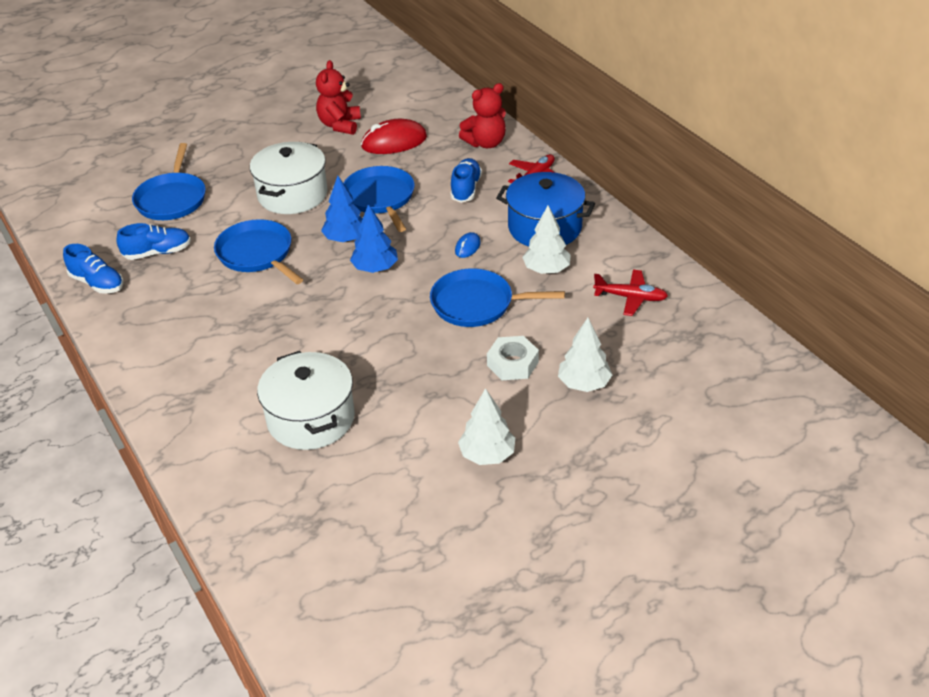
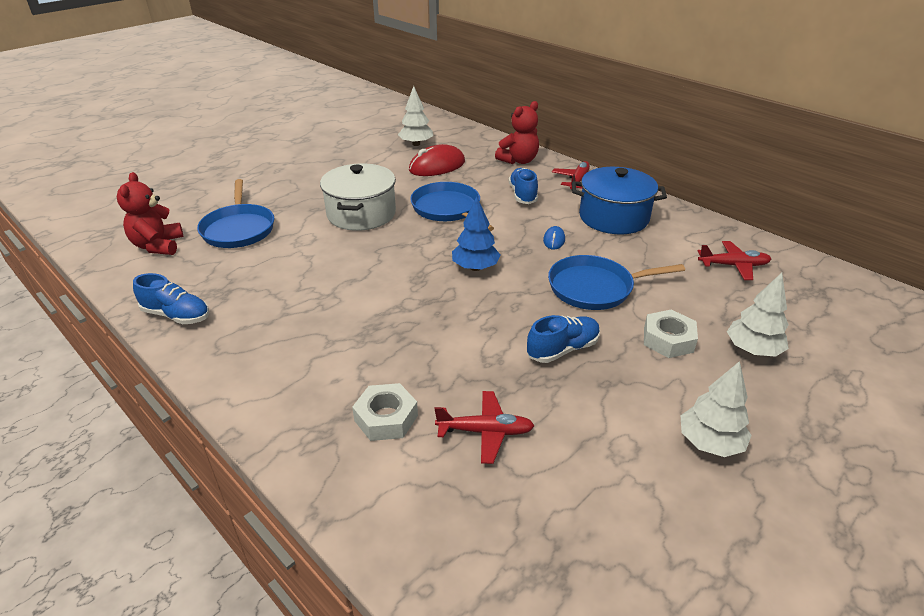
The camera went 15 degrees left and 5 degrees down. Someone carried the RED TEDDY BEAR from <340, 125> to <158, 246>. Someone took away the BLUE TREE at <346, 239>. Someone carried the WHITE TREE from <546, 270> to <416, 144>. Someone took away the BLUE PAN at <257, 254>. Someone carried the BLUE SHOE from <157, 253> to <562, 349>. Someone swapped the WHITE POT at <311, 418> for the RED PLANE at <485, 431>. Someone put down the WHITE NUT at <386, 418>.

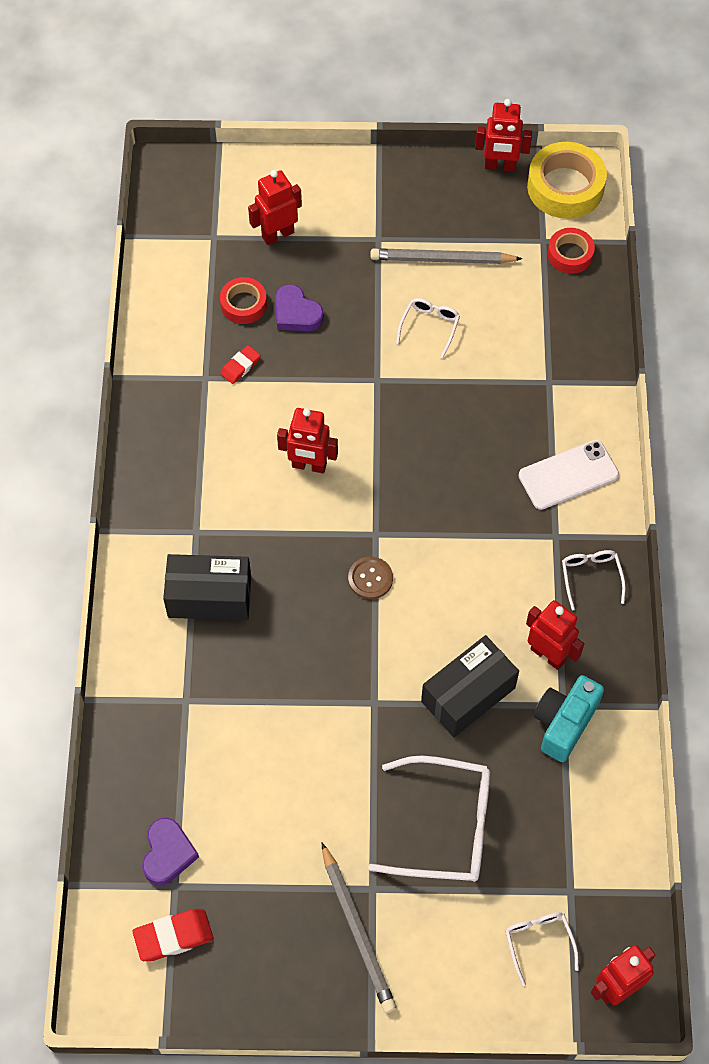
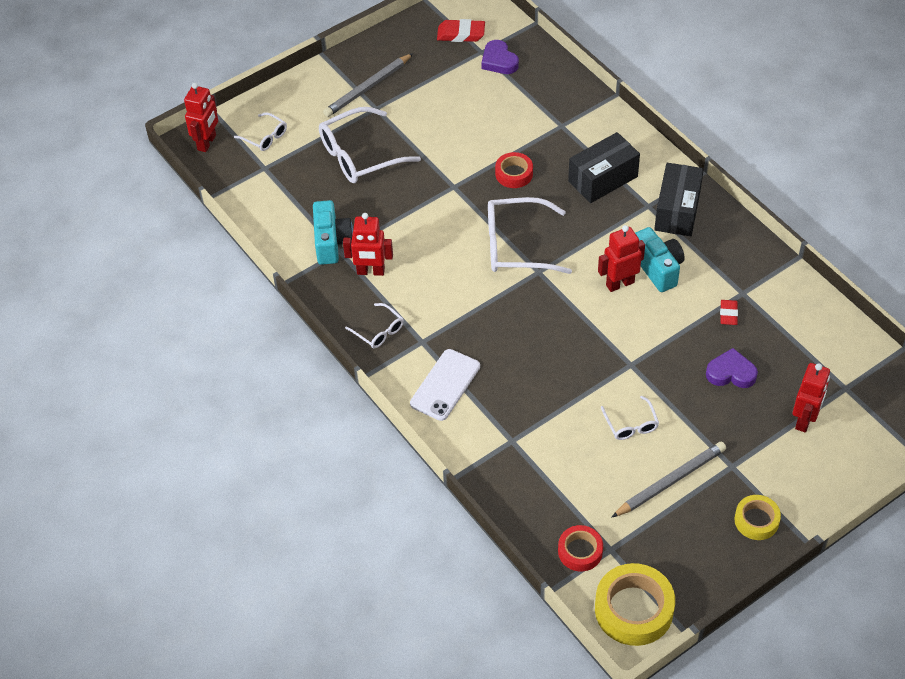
The camera went 145 degrees right and 10 degrees down. Someone took away the RED ROBOT at <500, 166>. Someone carried the RED TAPE from <243, 304> to <514, 174>. Someone swapped the BROWN BUTTON at <370, 578> for the WHITE GLASSES at <517, 245>. Someone carried the BLACK BOX from <468, 695> to <677, 210>. Someone rotated the GREY PENCIL at <357, 931> by 75 degrees counterclockwise. Someone rotated the RED ERASER at <173, 936> by 60 degrees clockwise. Someone put down the TURQUOISE CAMERA at <658, 268>. Someone put down the YELLOW TAPE at <756, 520>.

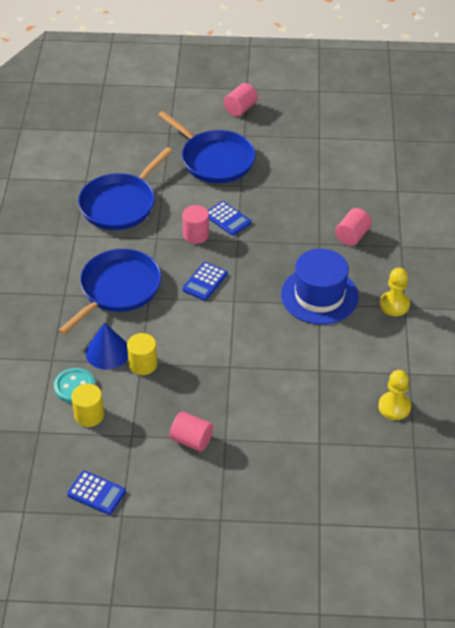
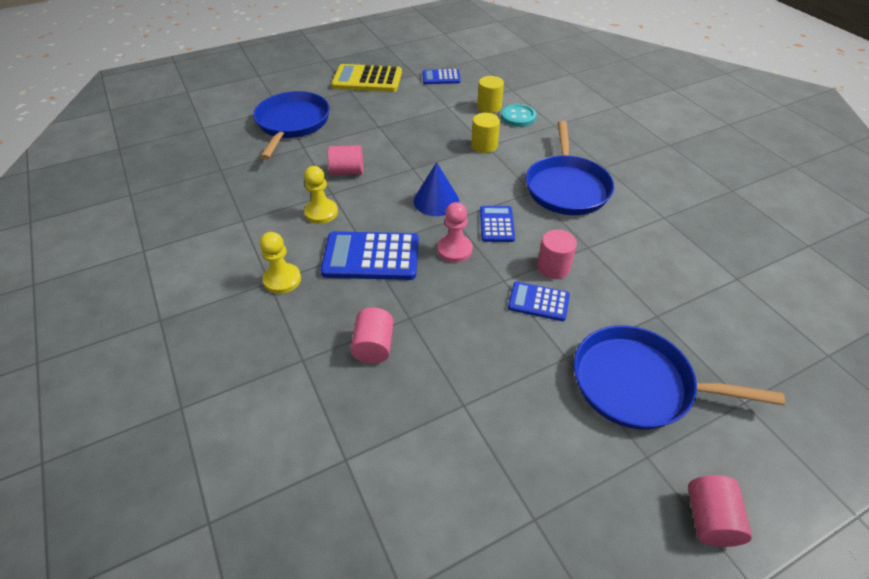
The camera went 150 degrees right and 0 degrees up. Someone carried the BLUE PAN from <120, 204> to <292, 123>. Someone swapped the BLUE HAT at <319, 295> for the BLUE CALCULATOR at <371, 257>. Someone carried the BLUE CONE from <107, 352> to <436, 201>. Someone carried the YELLOW PAWN from <394, 407> to <321, 212>. Someone carried the PINK CYLINDER from <191, 440> to <347, 171>. Someone put down the YELLOW CALCULATOR at <367, 80>. Someone put down the PINK PAWN at <454, 250>.

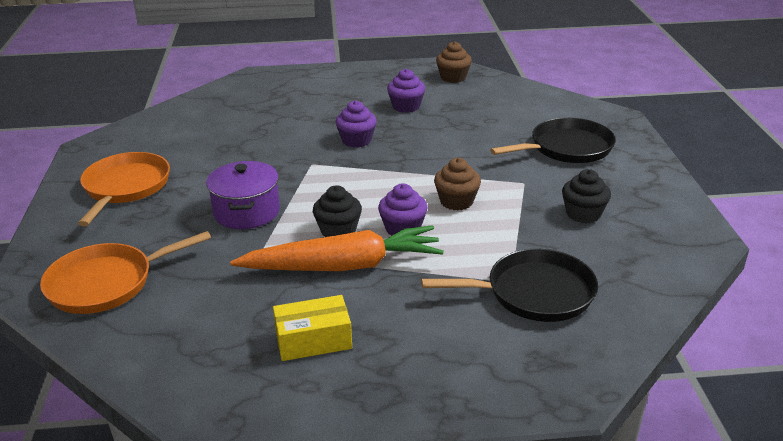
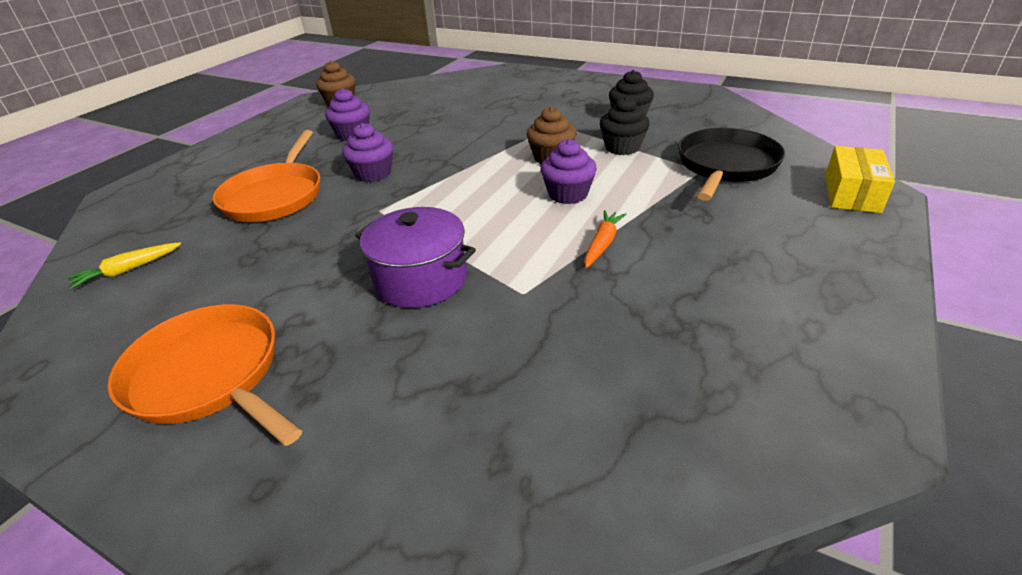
The camera went 55 degrees left and 5 degrees up. Someone took away the BLACK PAN at <567, 148>. Someone carried the BLACK CUPCAKE from <338, 231> to <622, 147>. Someone scaled the ORANGE CARROT at <344, 266> by 0.41. Someone carried the ORANGE PAN from <106, 283> to <275, 196>. Someone carried the YELLOW BOX from <313, 340> to <851, 193>. Someone put down the YELLOW CARROT at <127, 270>.

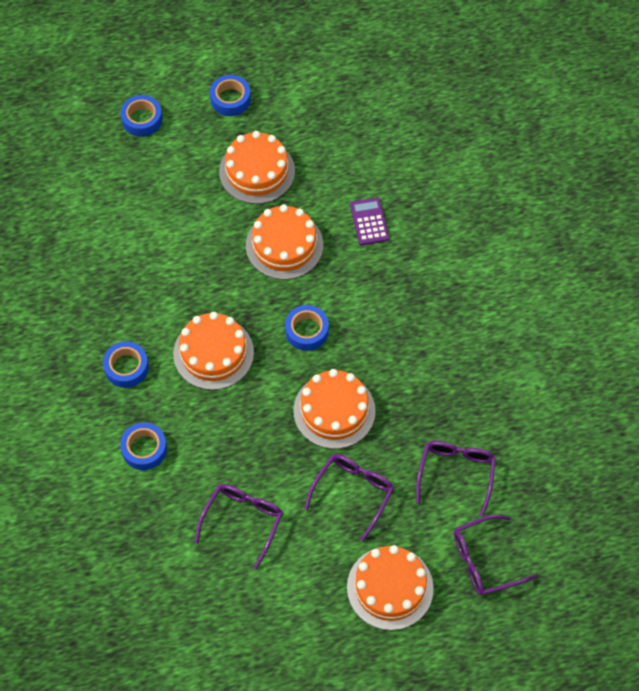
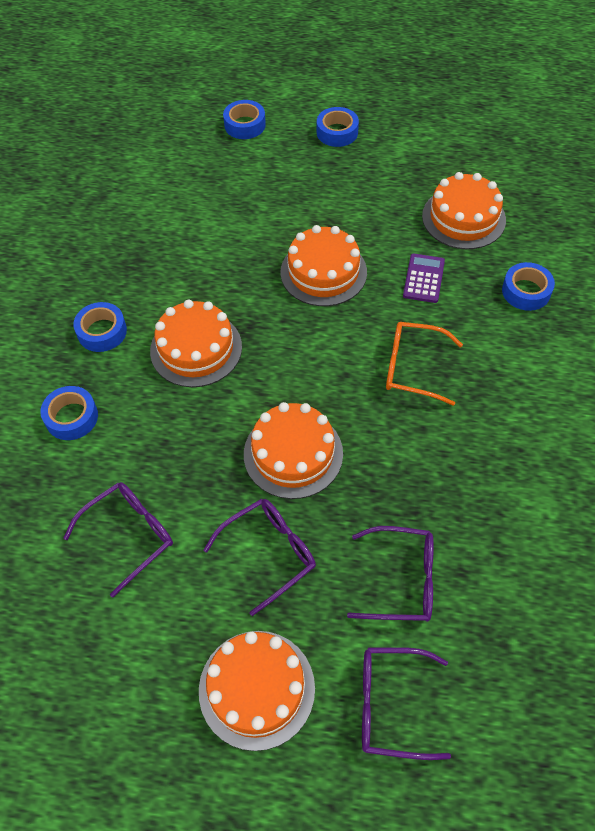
The camera went 25 degrees right and 5 degrees down. Someone carried the ORANGE CAKE from <257, 171> to <463, 218>. Someone carried the BLUE TAPE from <306, 331> to <526, 291>. Someone rotated the PURPLE GLASSES at <456, 474> by 60 degrees clockwise. Someone put down the ORANGE GLASSES at <413, 368>.

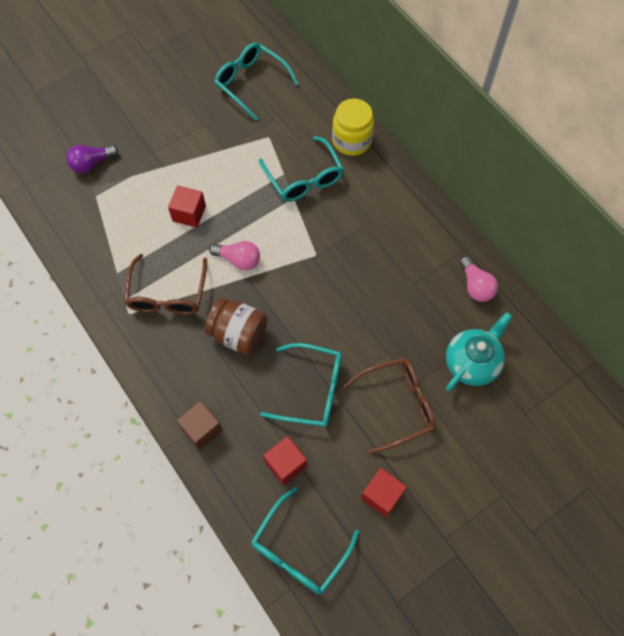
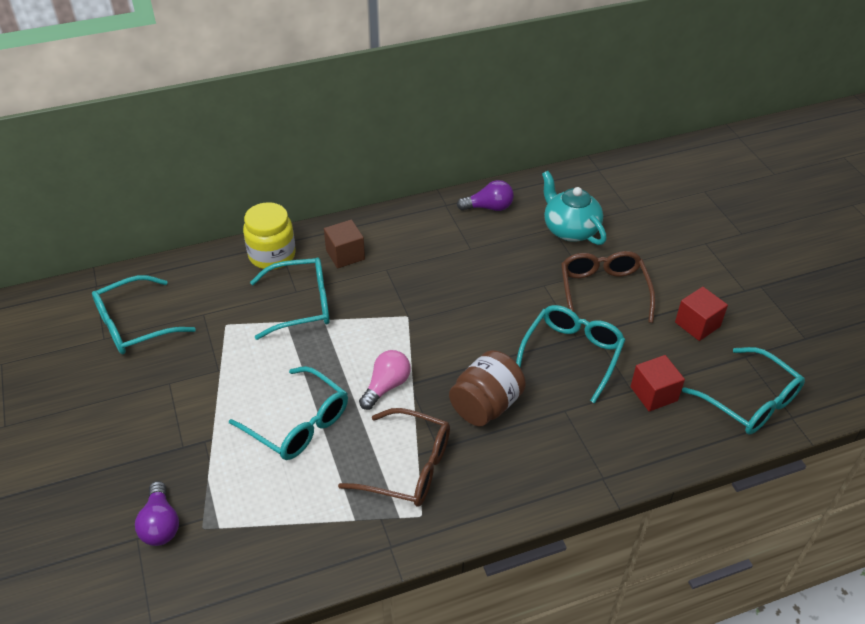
The camera went 75 degrees left and 20 degrees down. Someone swapped the RED CUBE at <189, 213> for the TURQUOISE GLASSES at <298, 423>. Someone repainted the PINK LIGHT BULB at <475, 286>, which became the PURPLE LIGHT BULB at <489, 207>. Someone carried the BROWN CUBE from <202, 429> to <345, 255>.

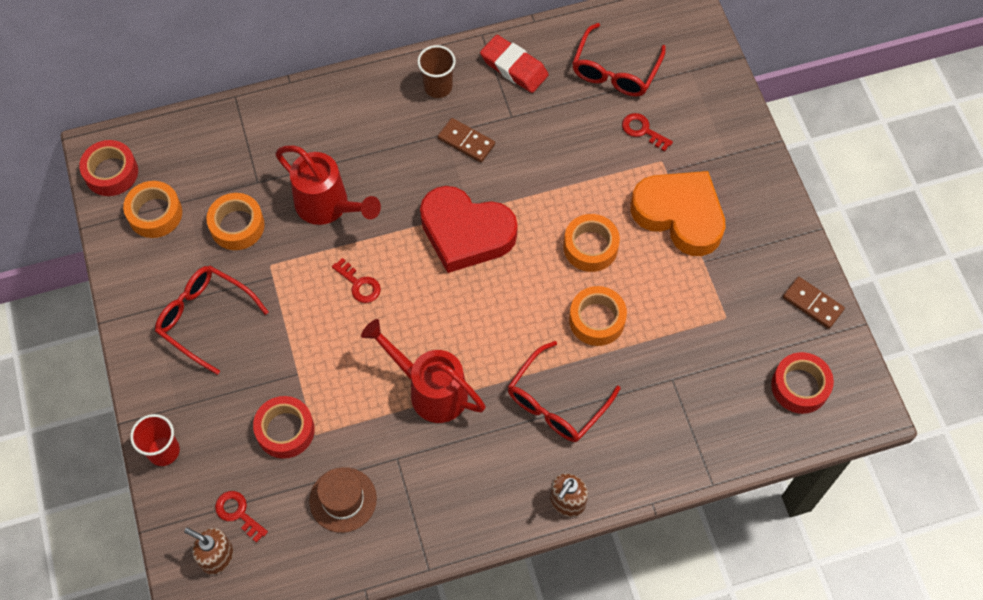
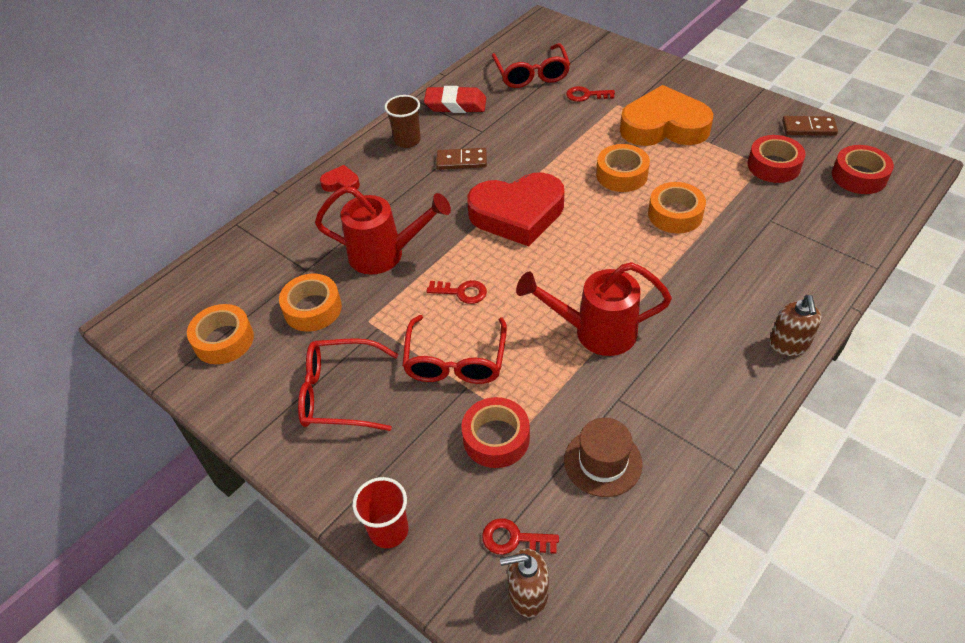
The camera went 30 degrees left and 15 degrees down. Someone carried the RED TAPE from <111, 173> to <773, 166>. Someone carried the RED GLASSES from <556, 402> to <455, 361>. Someone put down the RED HEART at <341, 183>.

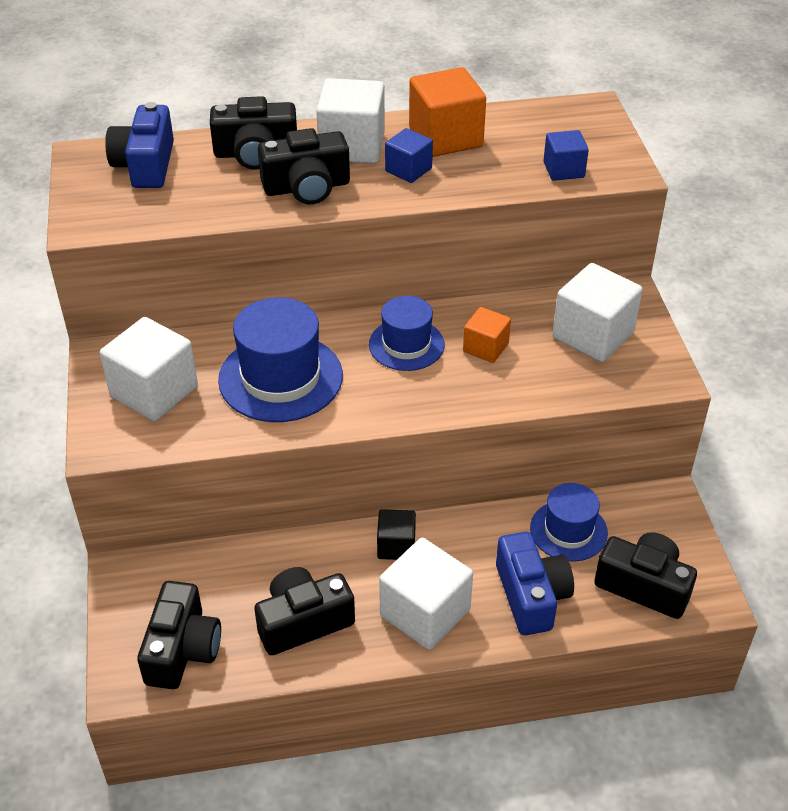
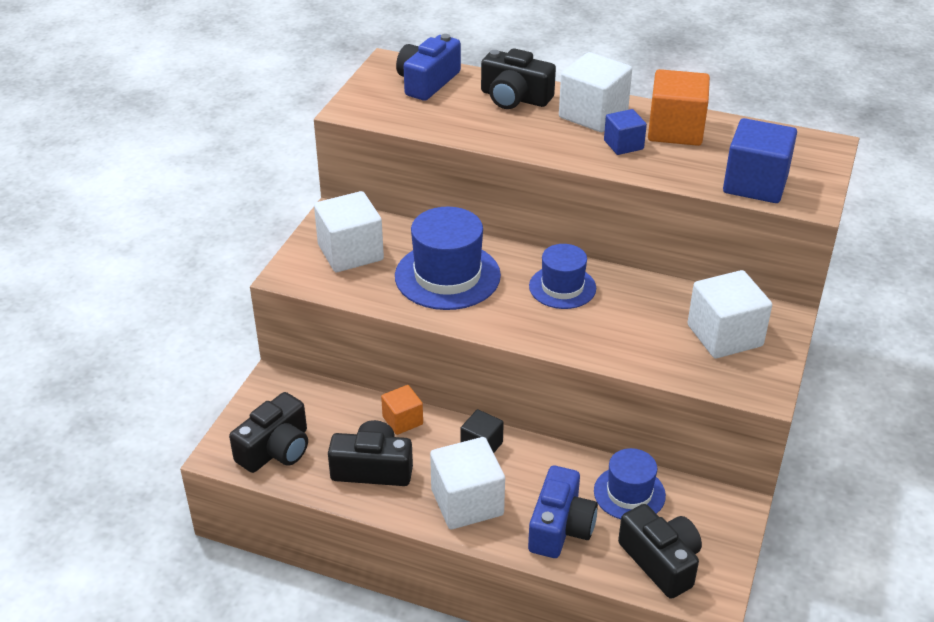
The camera went 30 degrees right and 5 degrees down. Someone took away the BLACK CAMERA at <307, 187>. Someone scaled the BLUE CUBE at <563, 170> by 1.76. Someone carried the ORANGE CUBE from <485, 347> to <402, 420>.

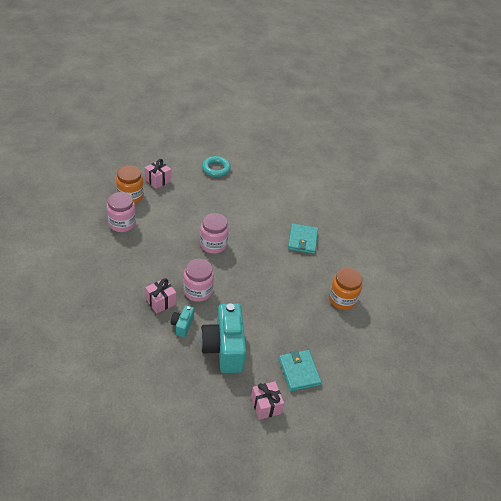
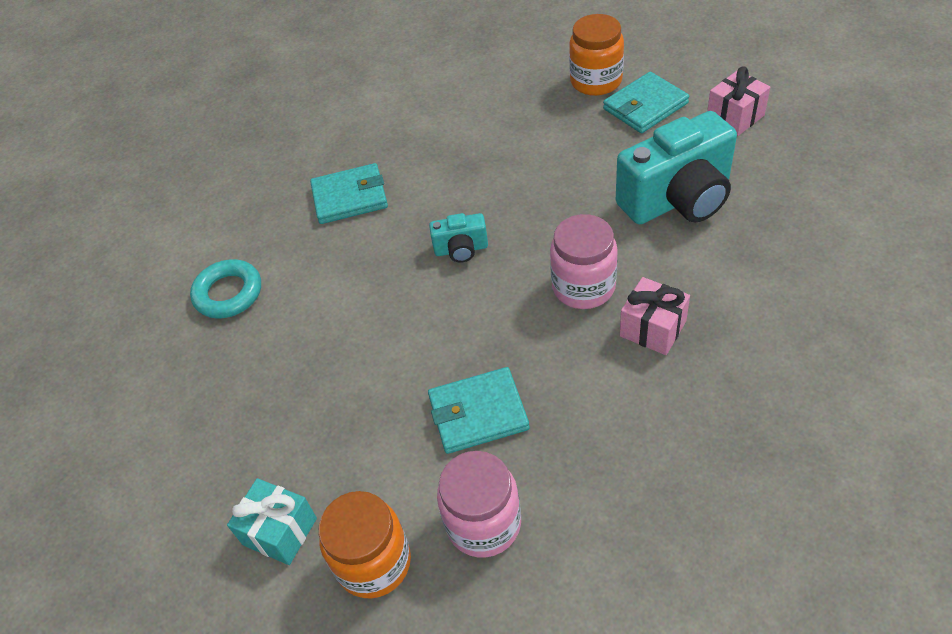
The camera went 100 degrees left and 5 degrees up. Someone carried the TURQUOISE RING from <216, 169> to <228, 293>. Someone repainted the PINK GIFT at <158, 180>, which became the TURQUOISE GIFT at <280, 531>. Someone took away the PINK JAR at <213, 244>. Someone carried the ORANGE JAR from <342, 299> to <596, 81>. Someone carried the TURQUOISE CAMERA from <182, 325> to <461, 249>. Someone put down the TURQUOISE WALLET at <478, 413>.

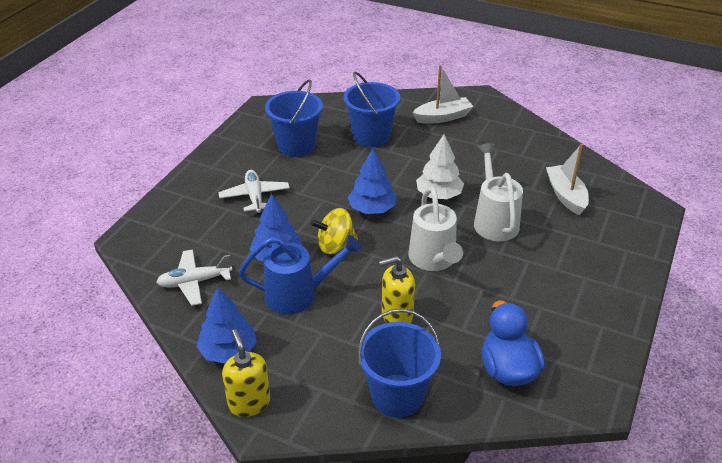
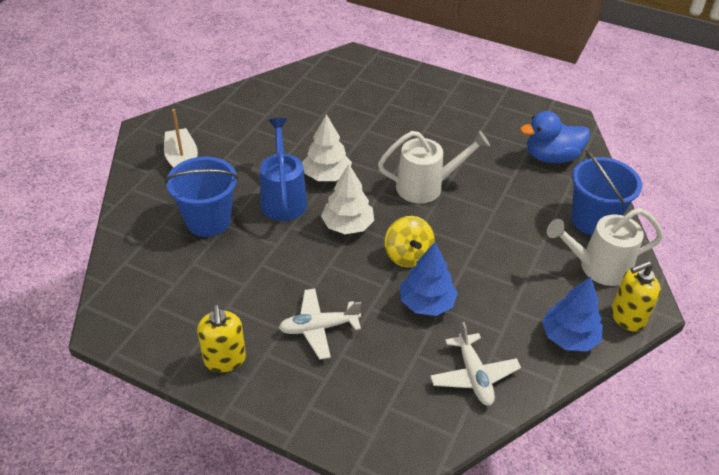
The camera went 90 degrees left and 5 degrees up. Someone took away the BLUE BUCKET at <296, 145>. Someone carried the WHITE WATERING CAN from <494, 220> to <597, 267>. Someone took away the WHITE BOAT at <566, 195>. Someone repainted the BLUE TREE at <372, 209>, which became the WHITE TREE at <347, 225>. Someone carried the BLUE WATERING CAN from <299, 295> to <283, 198>. Someone carried the YELLOW SOAP DISPENSER from <396, 316> to <225, 359>.

